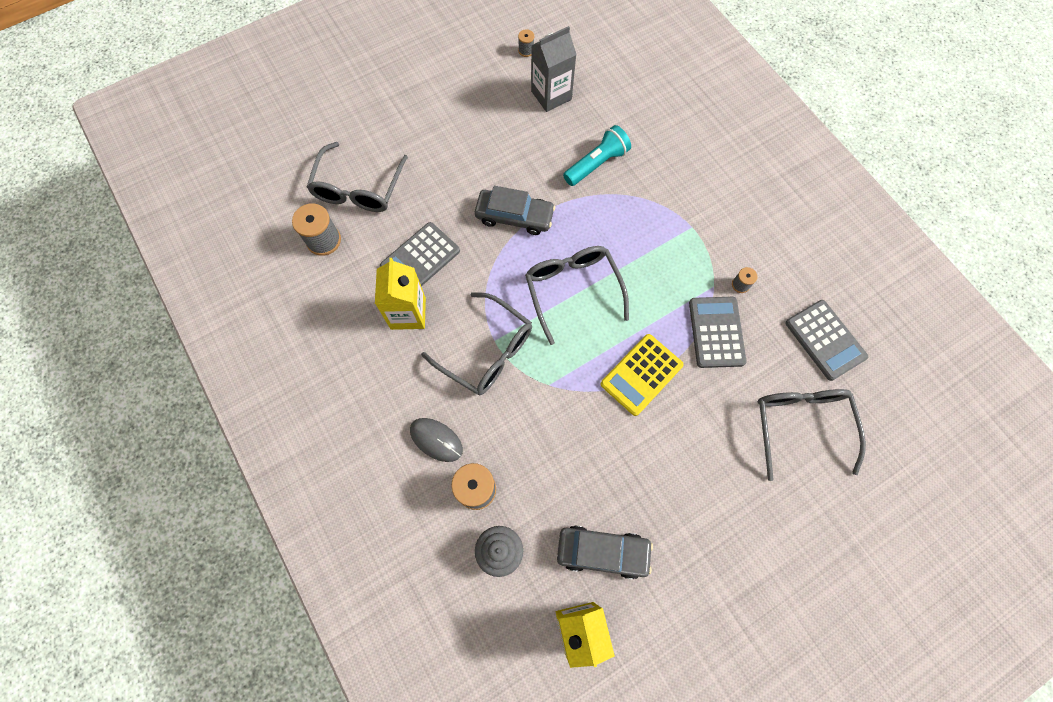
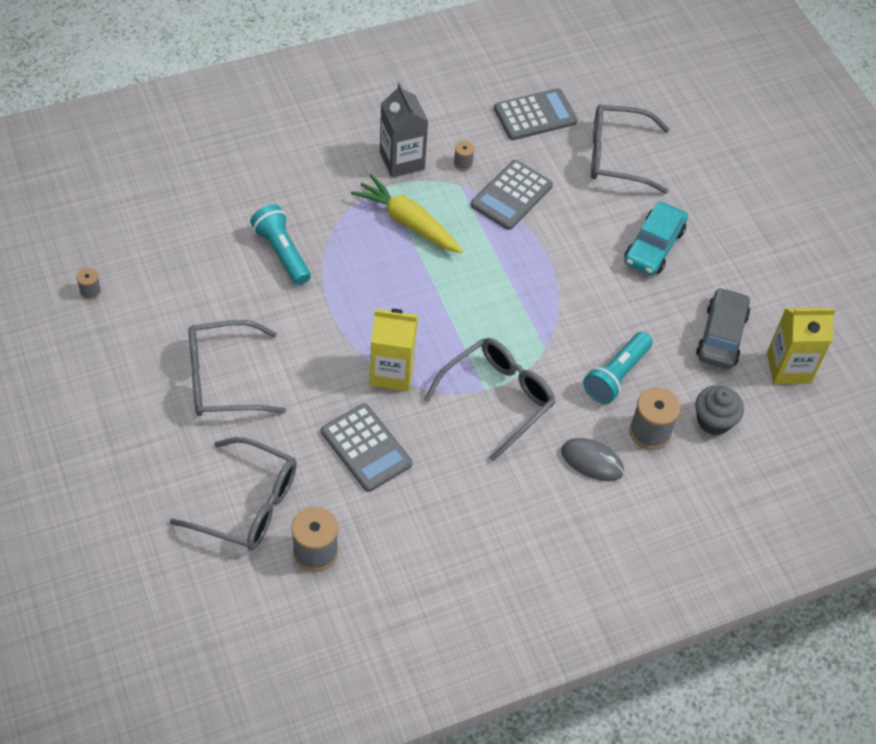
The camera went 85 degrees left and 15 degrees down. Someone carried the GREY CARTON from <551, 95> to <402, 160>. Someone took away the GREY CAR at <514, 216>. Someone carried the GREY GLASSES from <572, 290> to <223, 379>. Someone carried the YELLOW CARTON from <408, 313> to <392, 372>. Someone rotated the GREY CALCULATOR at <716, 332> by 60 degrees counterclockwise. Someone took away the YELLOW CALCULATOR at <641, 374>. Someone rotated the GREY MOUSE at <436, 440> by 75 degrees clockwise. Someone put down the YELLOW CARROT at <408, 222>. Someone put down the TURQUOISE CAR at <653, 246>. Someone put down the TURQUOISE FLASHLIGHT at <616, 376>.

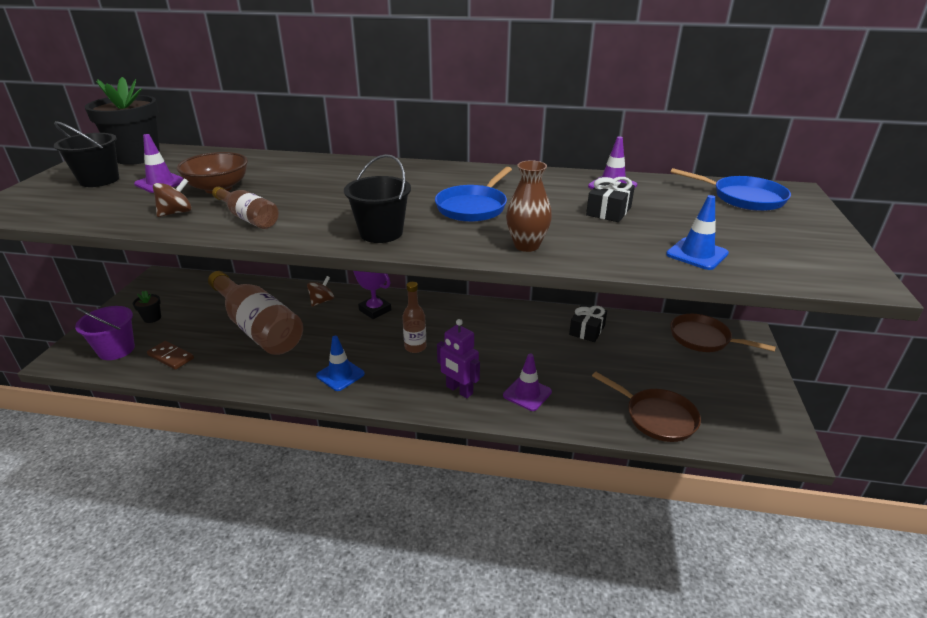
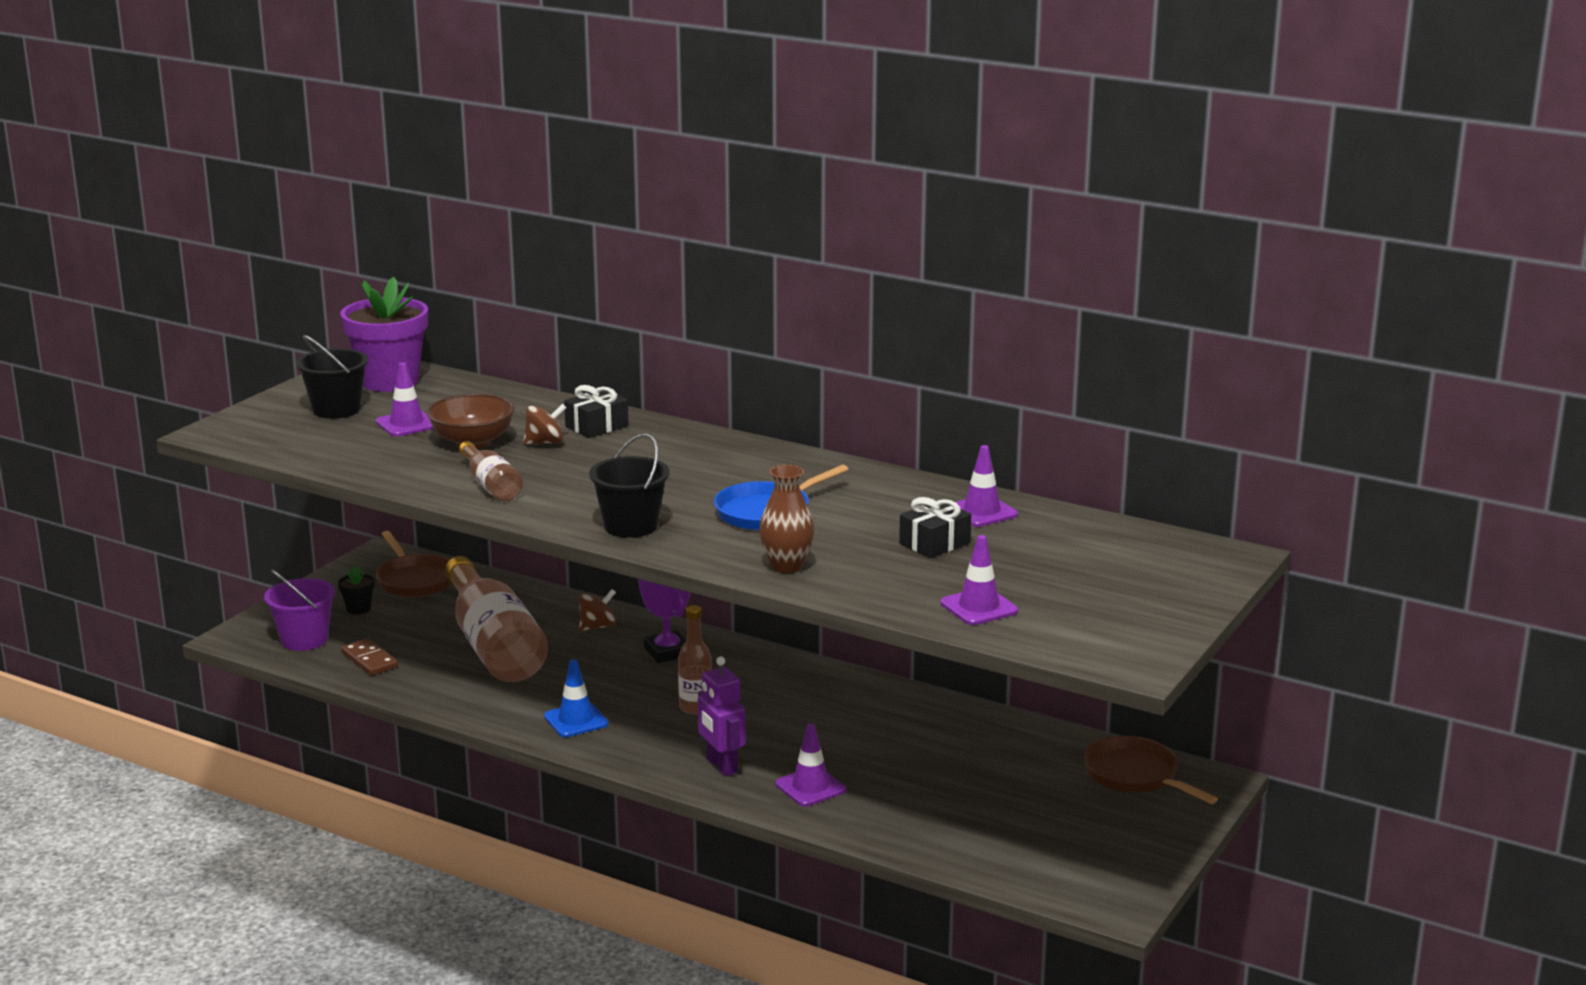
The camera went 20 degrees right and 10 degrees down. Someone repainted the BLACK FLOWER POT at <138, 157>, which became the PURPLE FLOWER POT at <390, 381>. Someone took away the BLUE PAN at <743, 198>. Someone carried the BROWN SPINNING TOP from <176, 213> to <545, 443>. Someone repainted the BLUE TRAFFIC CONE at <697, 254>, which became the PURPLE TRAFFIC CONE at <979, 607>. Someone carried the BLACK GIFT from <587, 330> to <597, 426>. Someone carried the BROWN PAN from <656, 417> to <414, 580>.

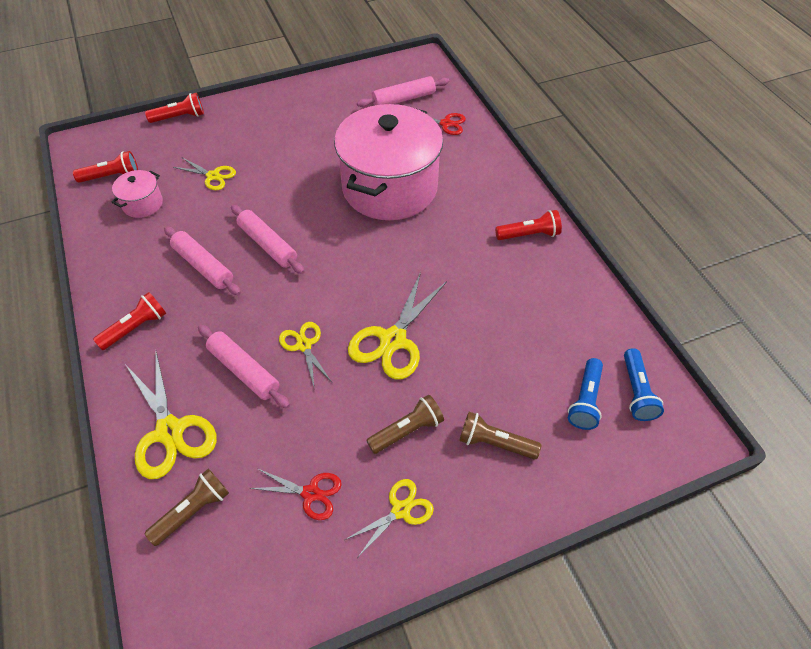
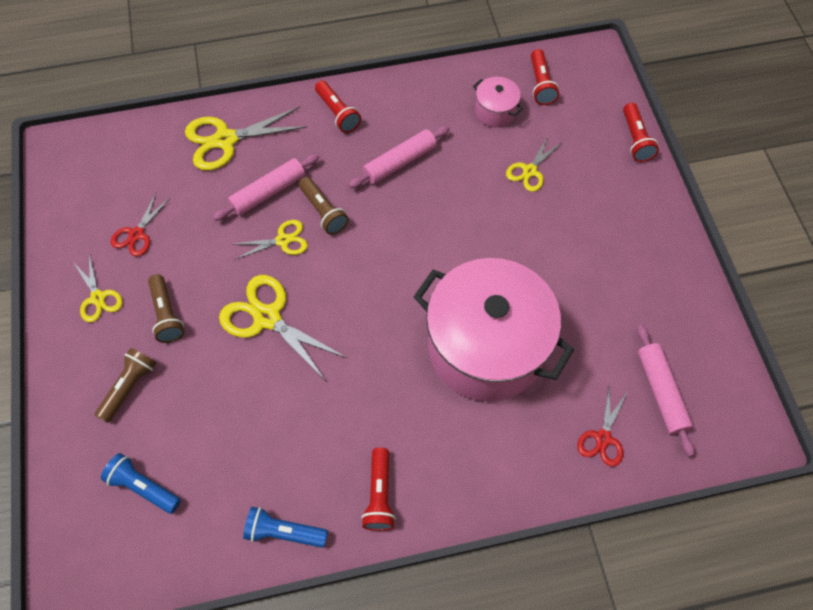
The camera went 100 degrees right and 10 degrees up. Someone took away the PINK ROLLING PIN at <268, 245>. Someone carried the BLUE FLASHLIGHT from <636, 392> to <284, 532>. Someone carried the BROWN FLASHLIGHT from <193, 511> to <323, 211>.

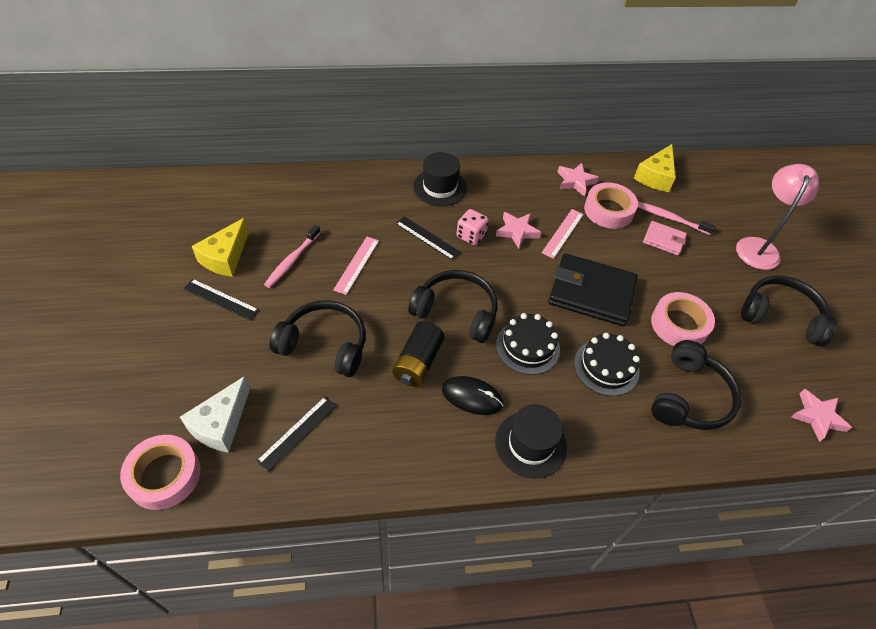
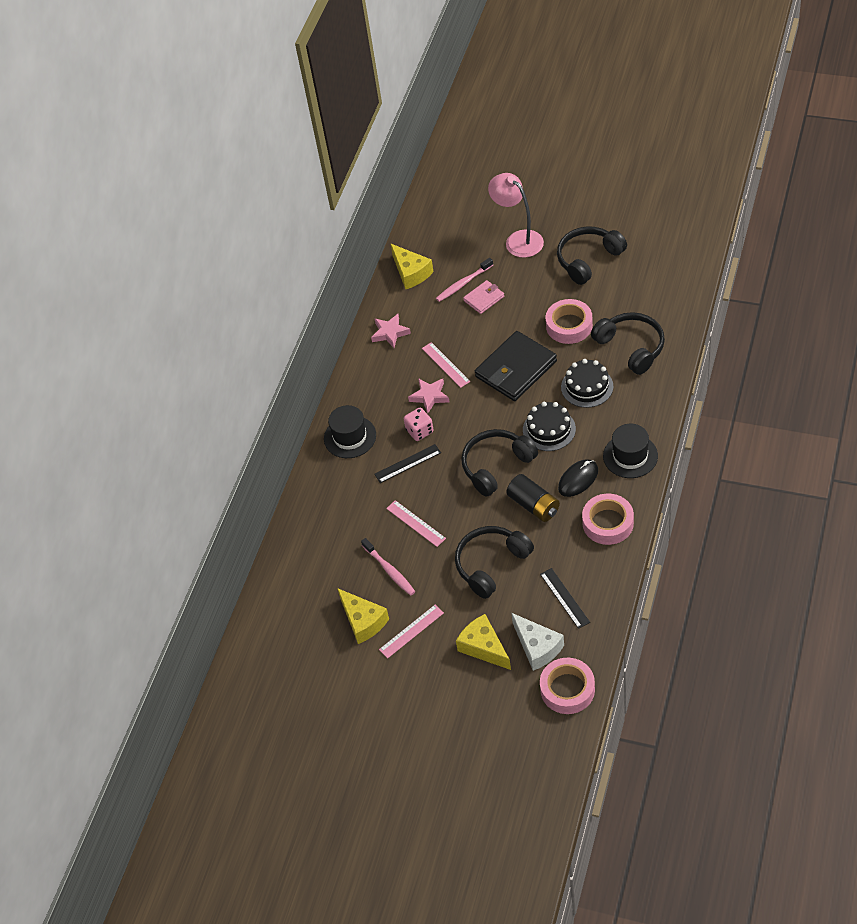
The camera went 55 degrees left and 0 degrees up. Someone carried the PINK TAPE from <608, 210> to <608, 523>. Someone repainted the BLACK RULER at <221, 299>, which became the PINK RULER at <411, 631>. Someone took away the PINK STAR at <817, 417>. Someone put down the YELLOW CHEESE at <484, 647>.

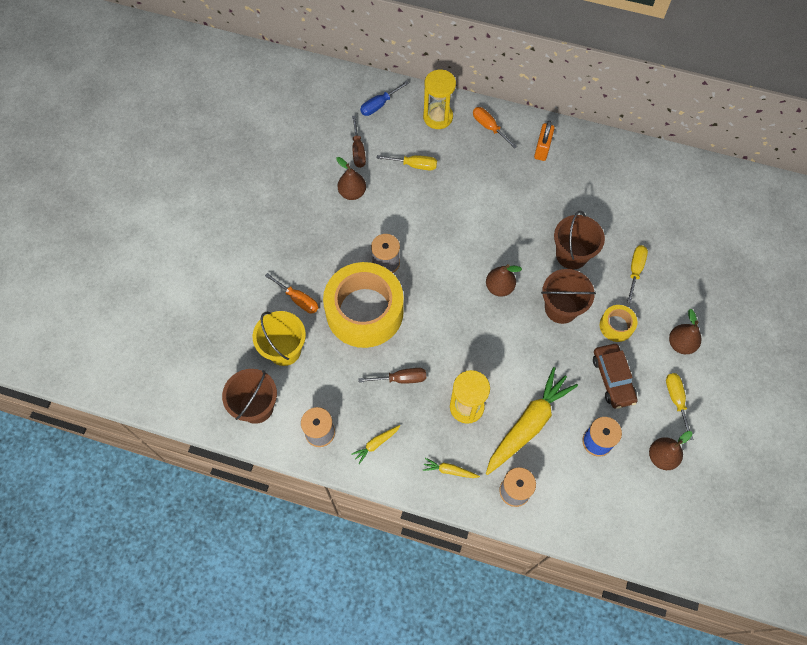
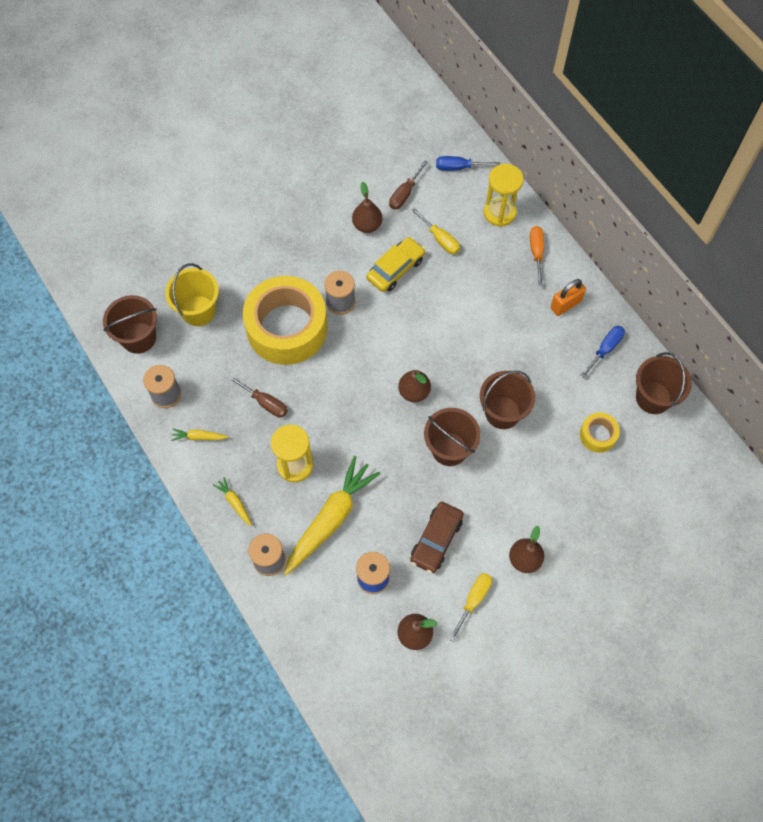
The camera went 40 degrees right and 0 degrees up. Someone took away the YELLOW SCREWDRIVER at <635, 270>. Someone took away the ORANGE SCREWDRIVER at <298, 299>. Someone carried the YELLOW TAPE from <616, 326> to <598, 435>. Someone rotated the YELLOW CARROT at <528, 424> by 45 degrees counterclockwise. Someone put down the YELLOW CAR at <395, 269>. Someone put down the BLUE SCREWDRIVER at <605, 349>. Someone put down the BROWN BUCKET at <653, 397>.

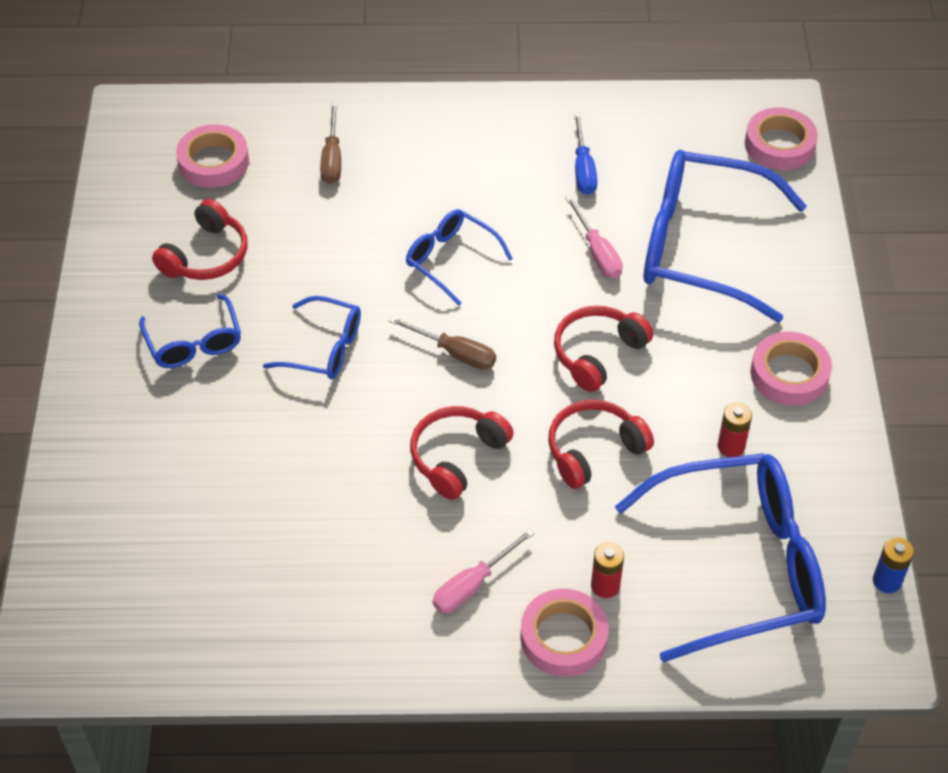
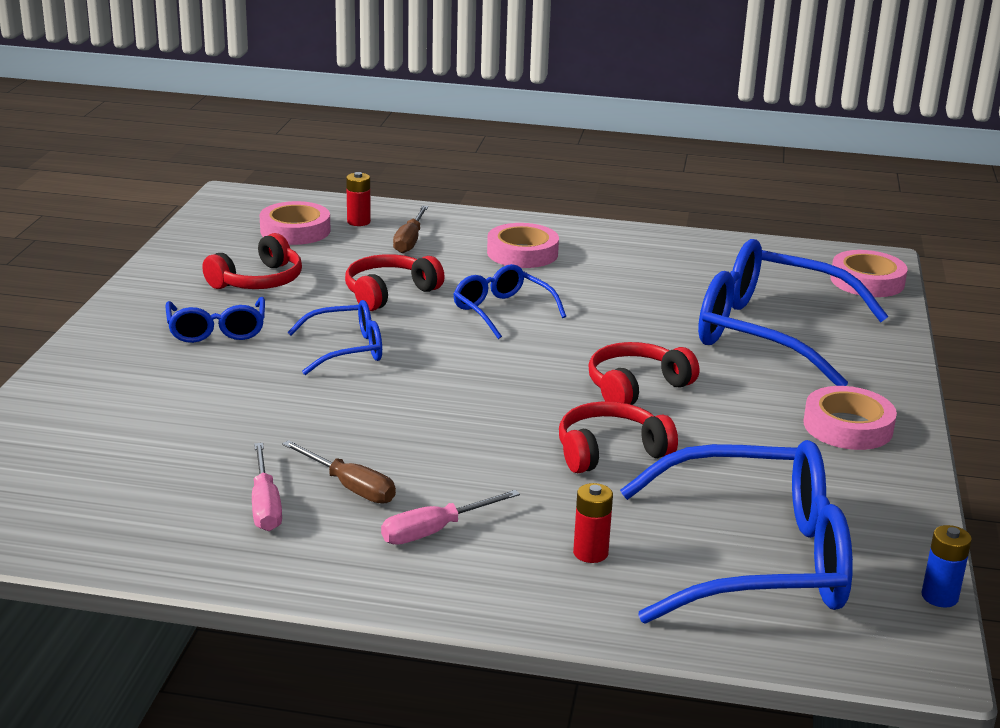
The camera went 10 degrees right and 25 degrees down. Someone took away the BLUE SCREWDRIVER at <583, 169>. Someone carried the PINK SCREWDRIVER from <597, 252> to <265, 505>. Someone rotated the BLUE GLASSES at <324, 348> by 45 degrees counterclockwise. Someone carried the BROWN SCREWDRIVER from <455, 353> to <350, 487>. Someone carried the RED BATTERY from <731, 446> to <358, 222>. Someone carried the RED HEADPHONES from <457, 456> to <389, 293>. Someone carried the PINK TAPE from <563, 637> to <522, 253>.

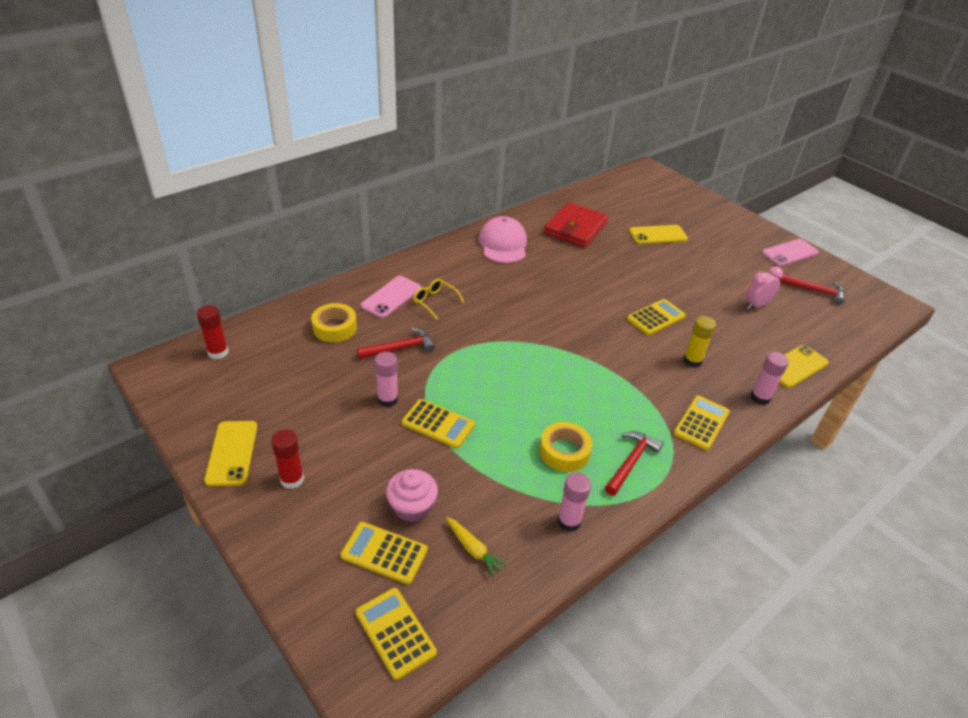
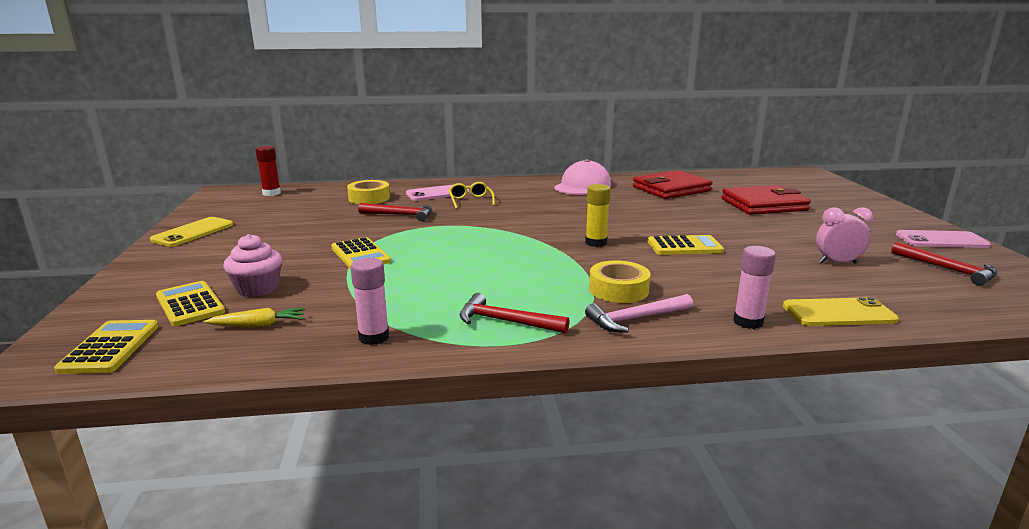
The camera went 35 degrees right and 20 degrees down. Someone swapped the YELLOW PHONE at <658, 235> for the RED WALLET at <764, 205>. Someone carried the YELLOW GLUE STICK from <692, 361> to <596, 243>. Someone took away the PINK GLUE STICK at <387, 399>. Someone swapped the YELLOW CALCULATOR at <701, 423> for the PINK HAMMER at <635, 319>. Someone carried the YELLOW TAPE from <564, 451> to <618, 290>. Someone took away the RED GLUE STICK at <292, 479>. Someone rotated the RED HAMMER at <631, 462> by 135 degrees counterclockwise. Someone rotated the YELLOW CARROT at <473, 550> by 90 degrees counterclockwise.

